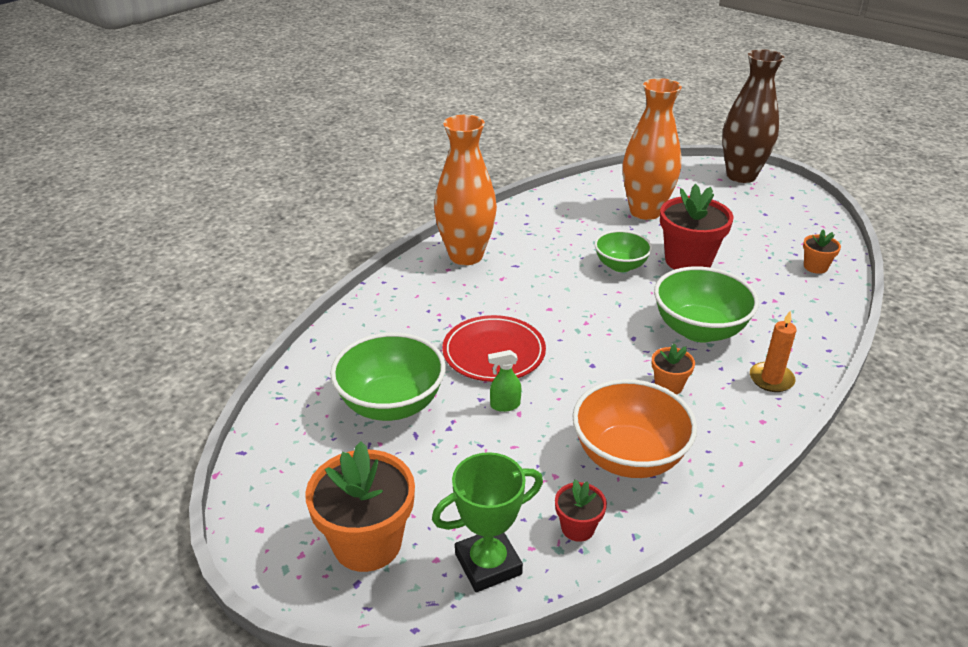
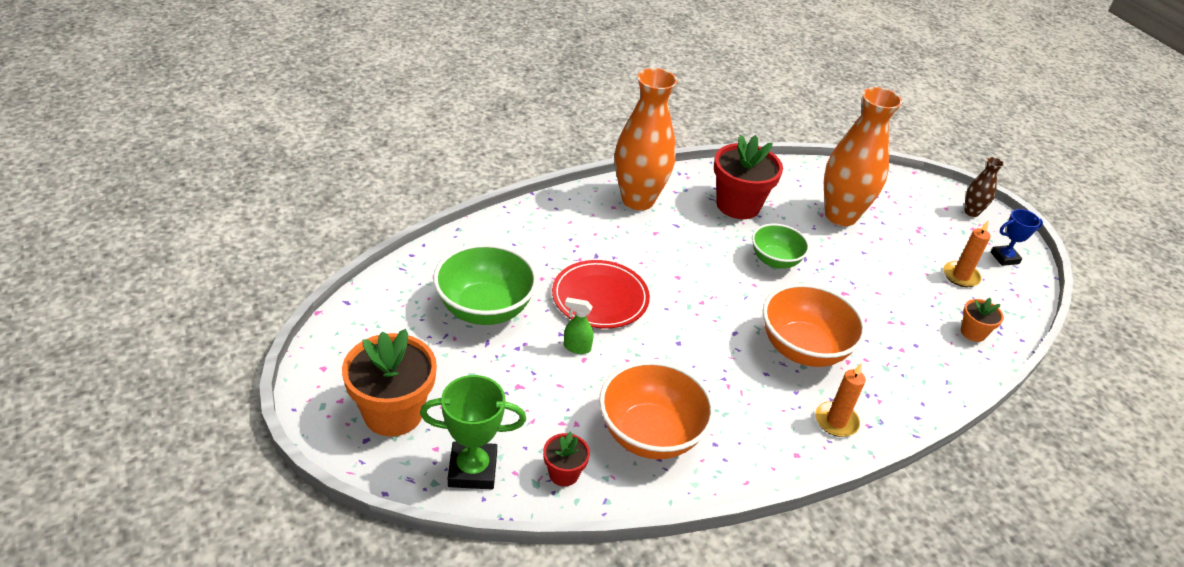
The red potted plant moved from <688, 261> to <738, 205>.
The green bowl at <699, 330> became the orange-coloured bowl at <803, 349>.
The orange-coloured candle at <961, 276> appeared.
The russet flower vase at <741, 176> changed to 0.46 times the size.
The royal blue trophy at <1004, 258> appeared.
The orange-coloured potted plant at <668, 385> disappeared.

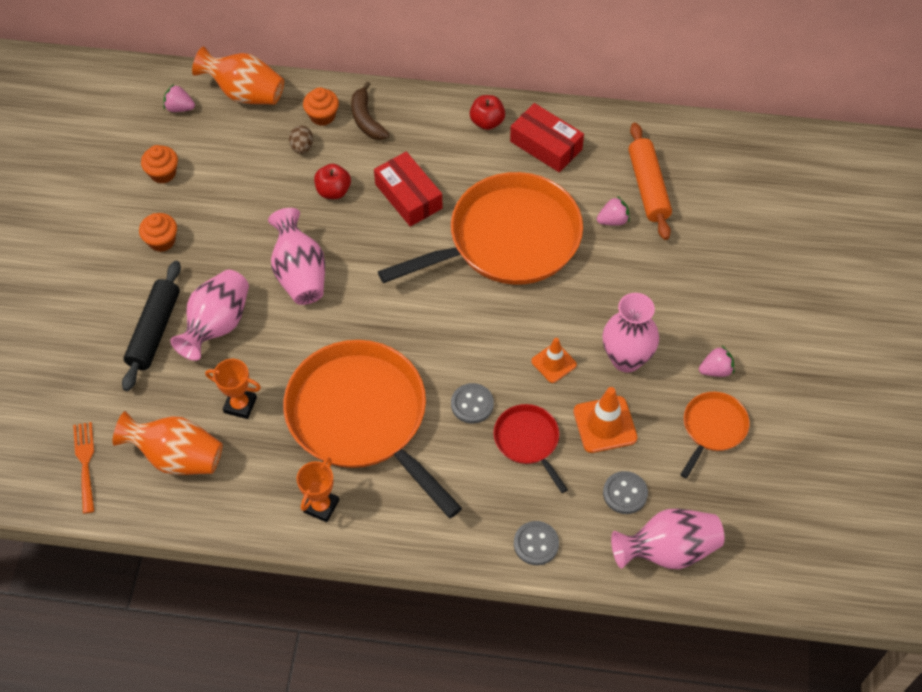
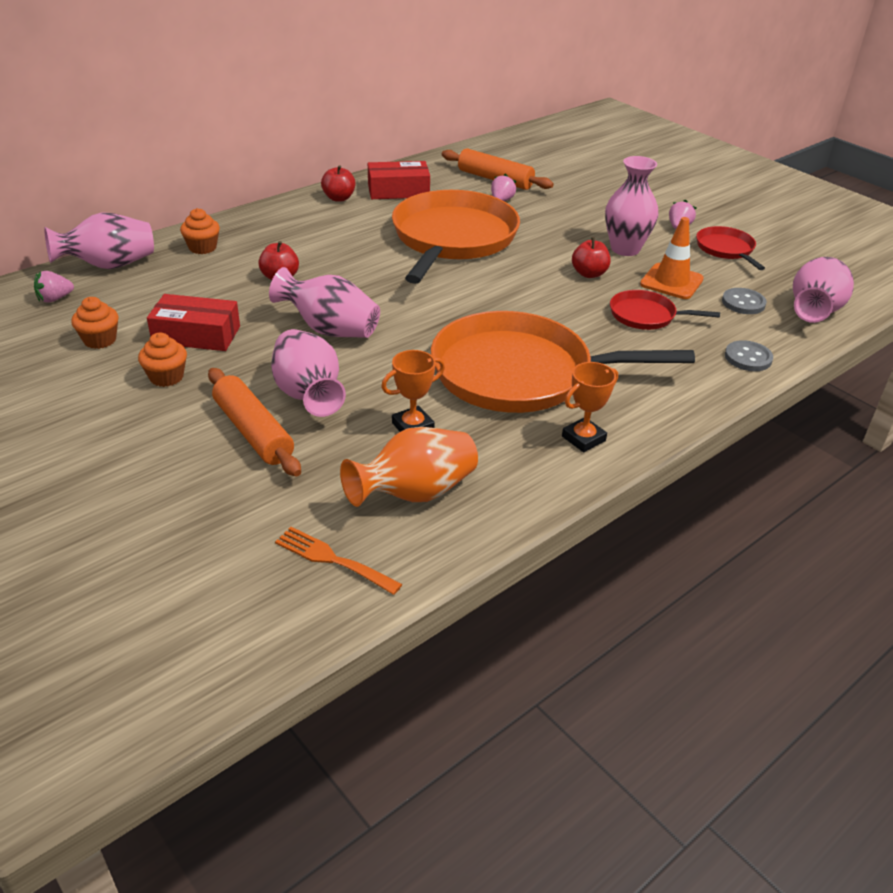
The orange-coloured flower vase at <245, 93> became the rosy flower vase at <109, 266>.
The red parcel moved from <408, 196> to <196, 335>.
The black dough roller at <154, 331> became the orange-coloured dough roller at <253, 432>.
The orange-coloured trophy at <321, 506> turned 75 degrees clockwise.
The orange-coloured road cone at <553, 363> was replaced by the red toy apple at <589, 274>.
The orange-coloured frying pan at <713, 428> became the red frying pan at <726, 249>.
The russet egg shape at <302, 147> disappeared.
The russet banana at <366, 119> disappeared.
The gray shirt button at <472, 404> disappeared.

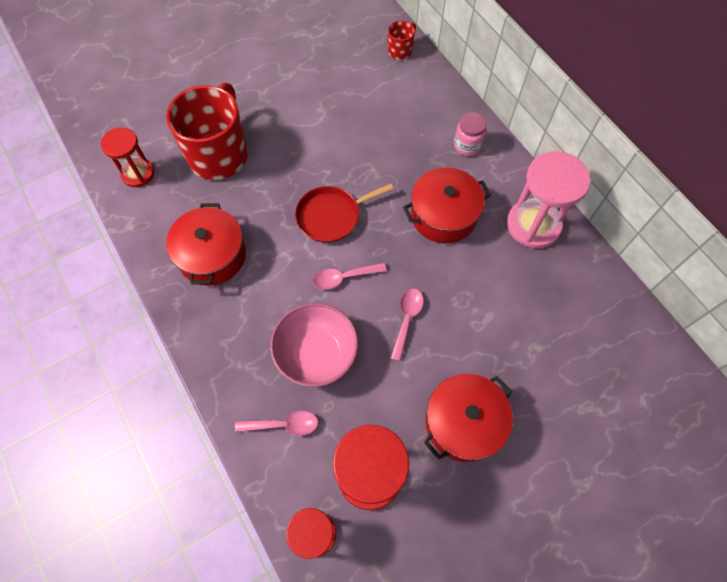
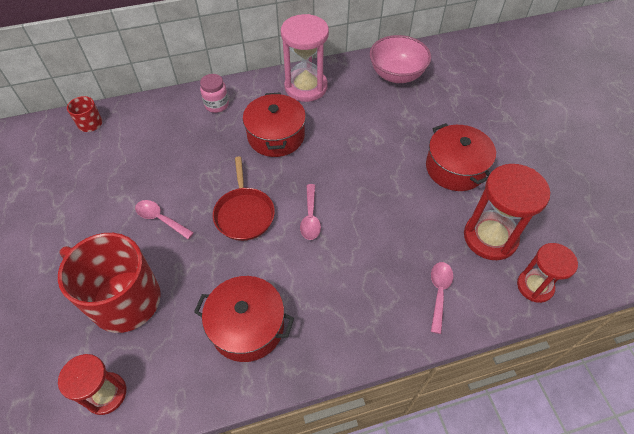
The rosy teaspoon moved from <406, 320> to <160, 219>.
The rosy bowl moved from <316, 354> to <396, 75>.

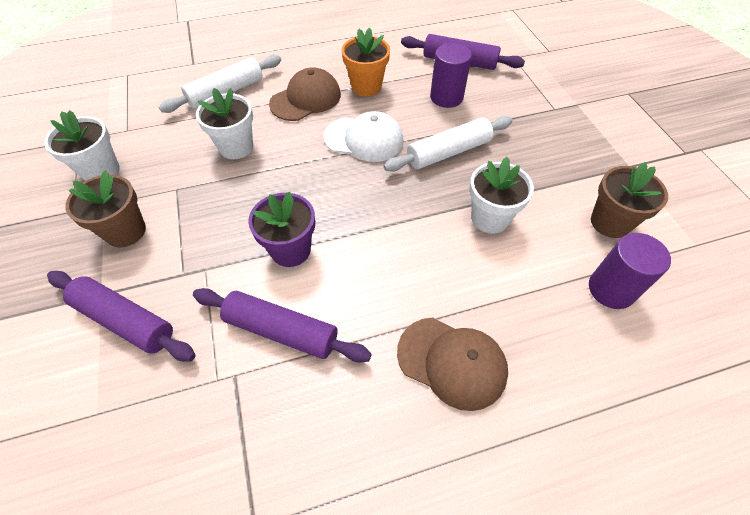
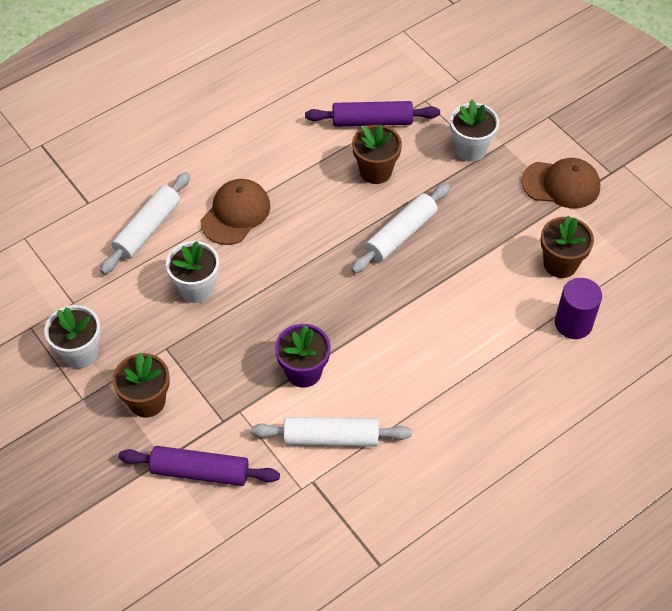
The purple dough roller at <281, 330> became the white dough roller at <331, 437>.
The purple solid cylinder at <446, 97> was replaced by the russet potted plant at <375, 171>.
The white potted plant moved from <490, 218> to <470, 149>.
The russet cap moved from <452, 362> to <561, 184>.
The white cap at <364, 139> disappeared.
The orange-coloured potted plant at <366, 86> disappeared.

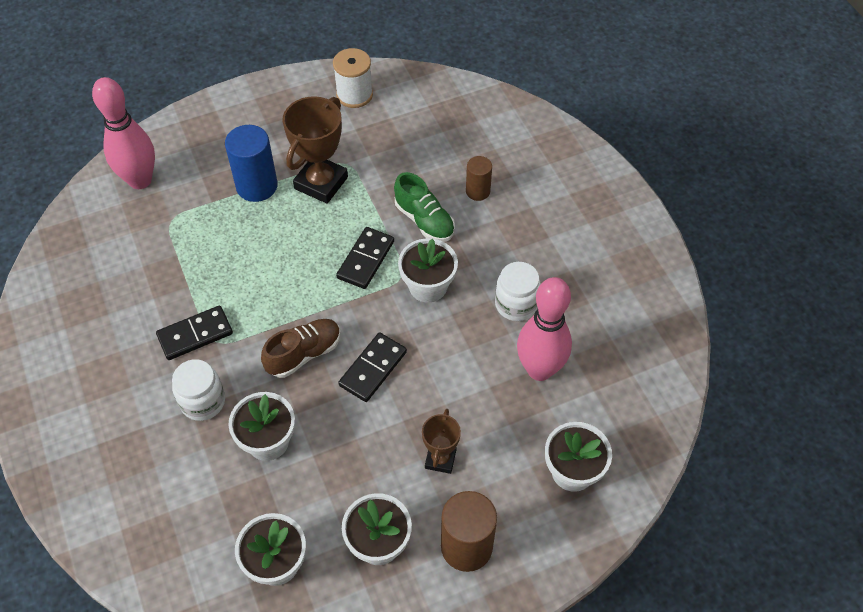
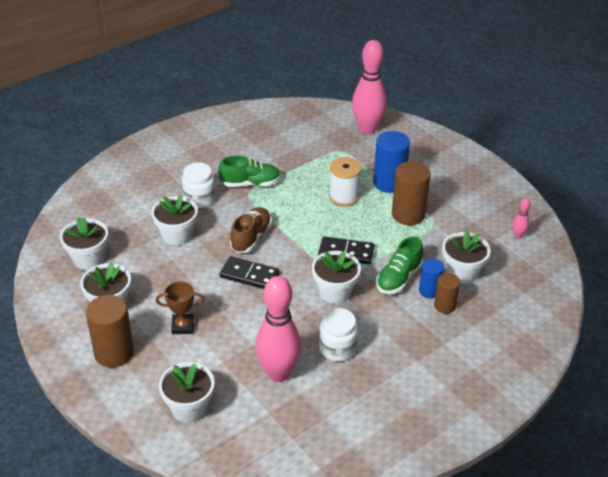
The black domino at <195, 334> was replaced by the green lace-up shoe at <250, 183>.
The russet lace-up shoe at <304, 354> turned 105 degrees counterclockwise.
The white spool moved from <354, 95> to <344, 196>.
The russet trophy at <321, 183> was replaced by the russet solid cylinder at <408, 214>.
The royal blue solid cylinder at <429, 291> appeared.
The white potted plant at <462, 272> appeared.
The rosy skittle at <518, 235> appeared.

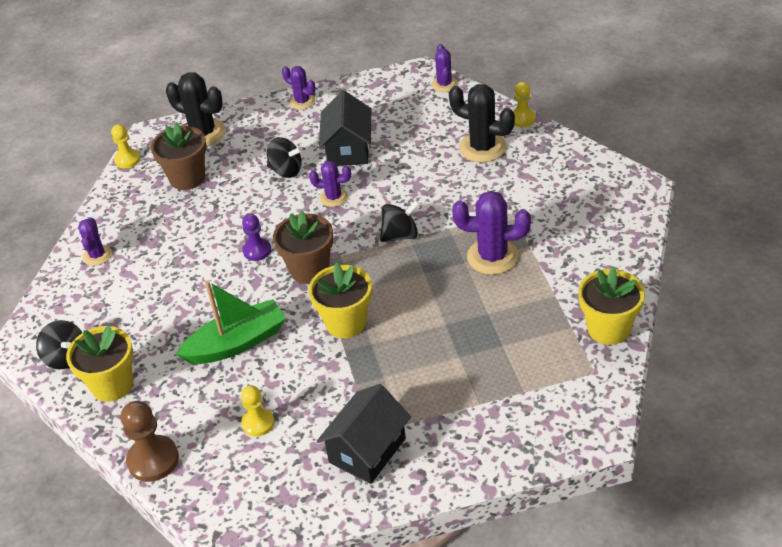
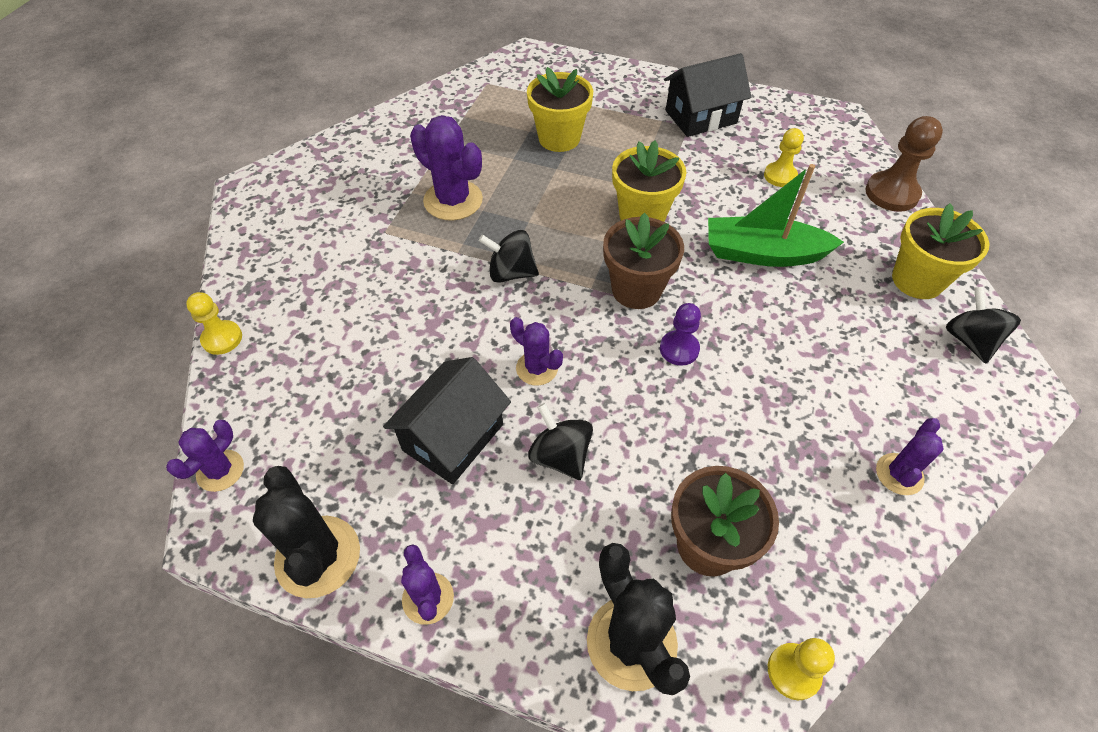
The black cactus moved from <483, 147> to <318, 556>.
The golden potted plant moved from <608, 328> to <559, 138>.

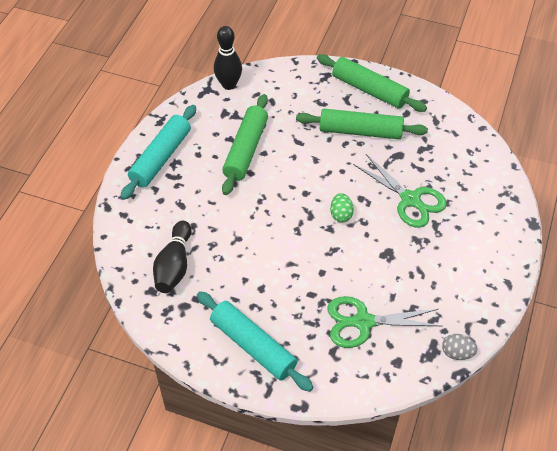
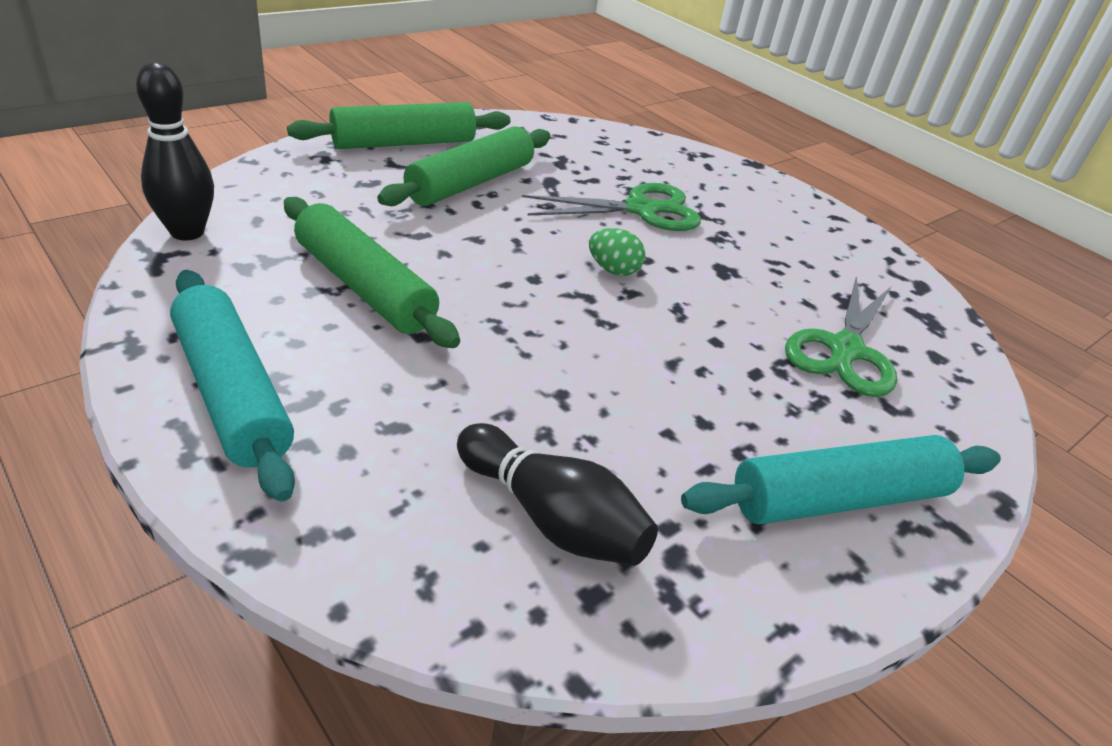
The gray egg shape at <457, 353> disappeared.

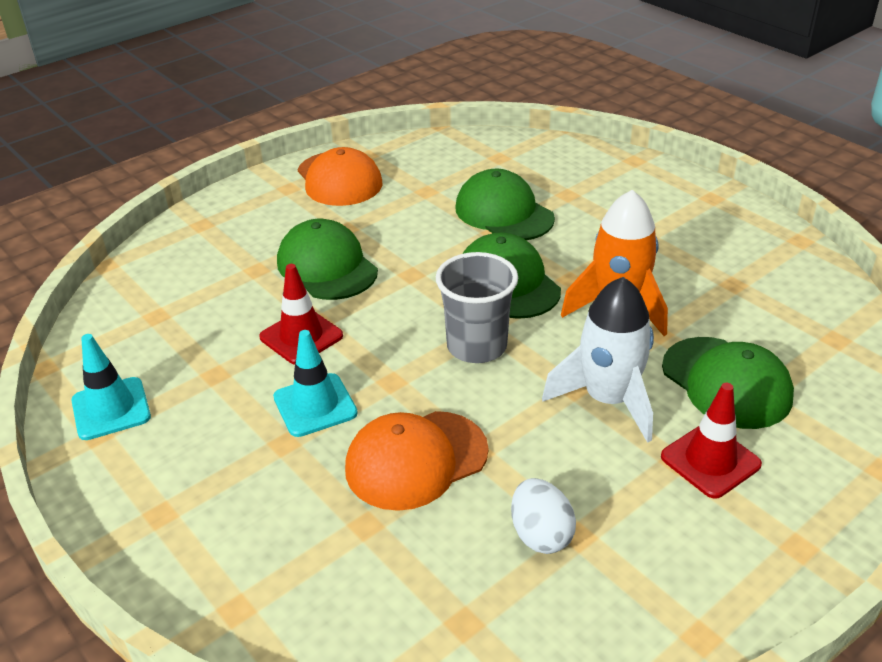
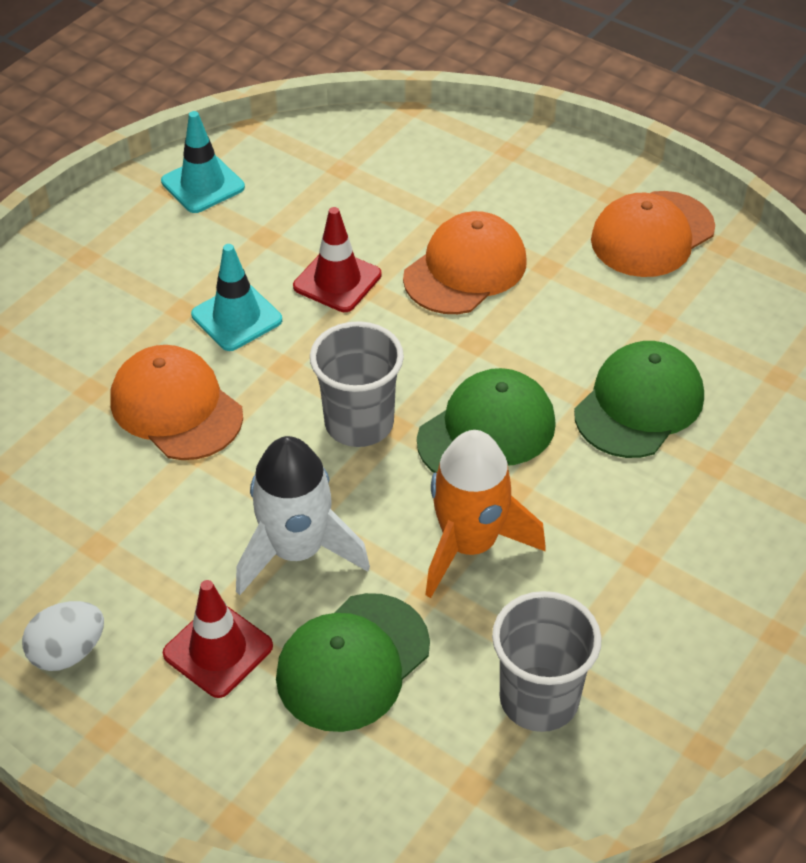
The white egg shape moved from <540, 535> to <68, 652>.
The green cap at <327, 266> became the orange-coloured cap at <465, 269>.
The gray cup at <539, 699> appeared.

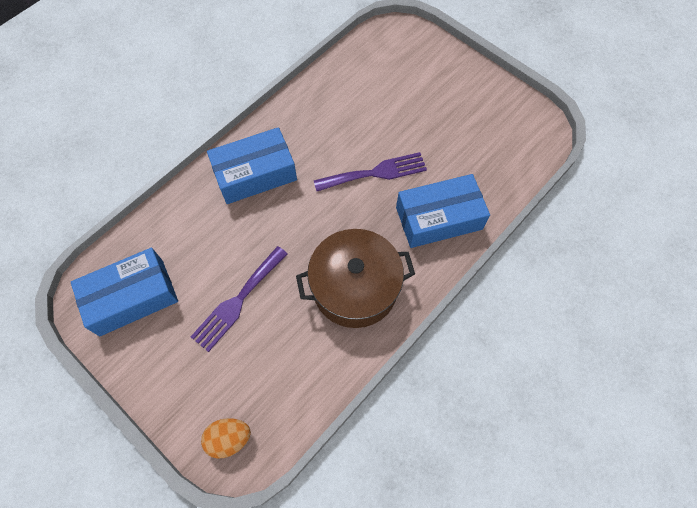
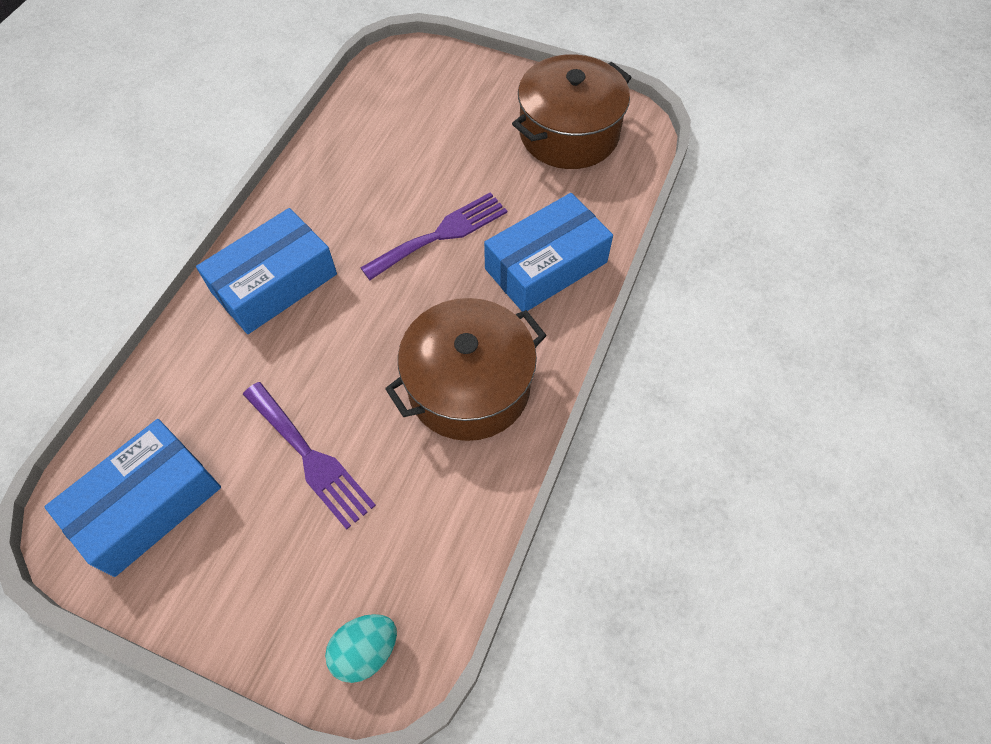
The purple dinner fork at <238, 301> turned 60 degrees counterclockwise.
The orange-coloured egg shape at <229, 439> became the teal egg shape at <365, 651>.
The russet cooking pot at <569, 133> appeared.

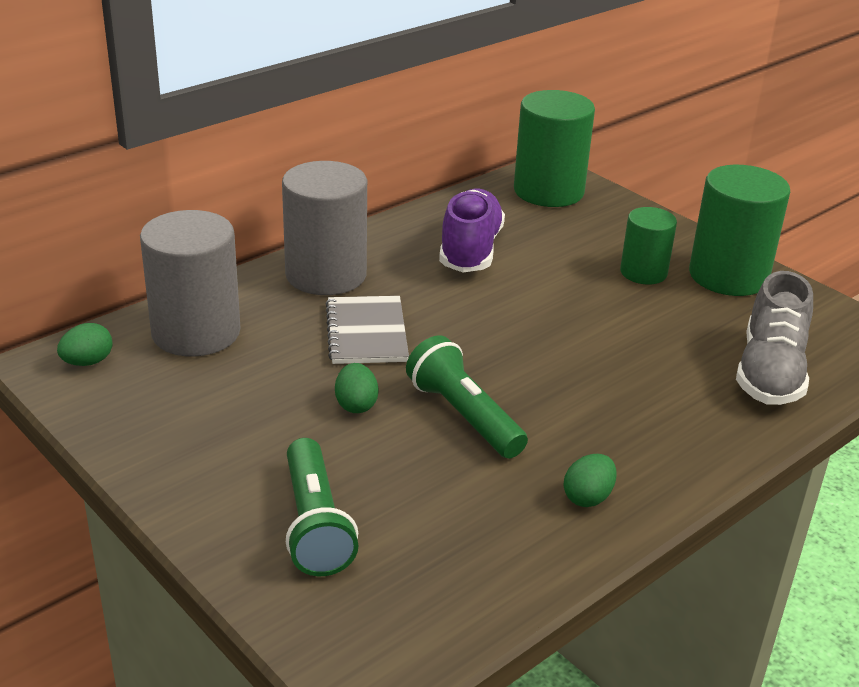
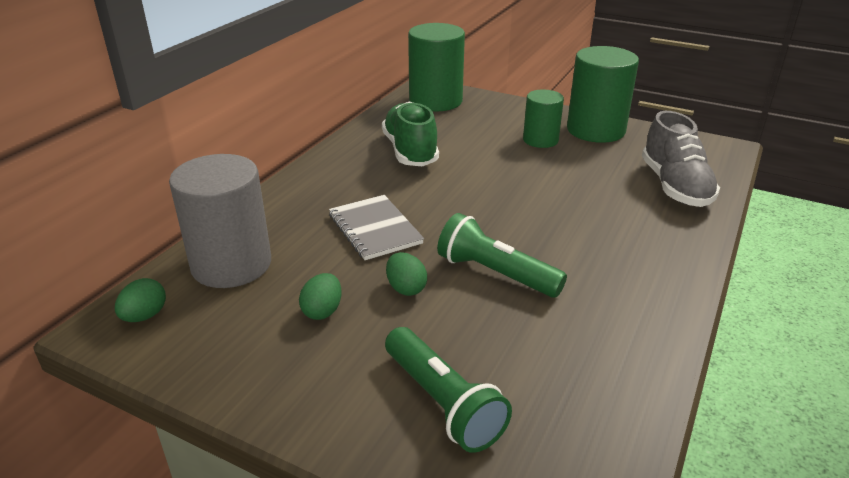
The green egg shape moved from <588, 497> to <322, 311>.
The purple lace-up shoe at <470, 250> became the green lace-up shoe at <410, 151>.
The gray solid cylinder at <326, 275> disappeared.

